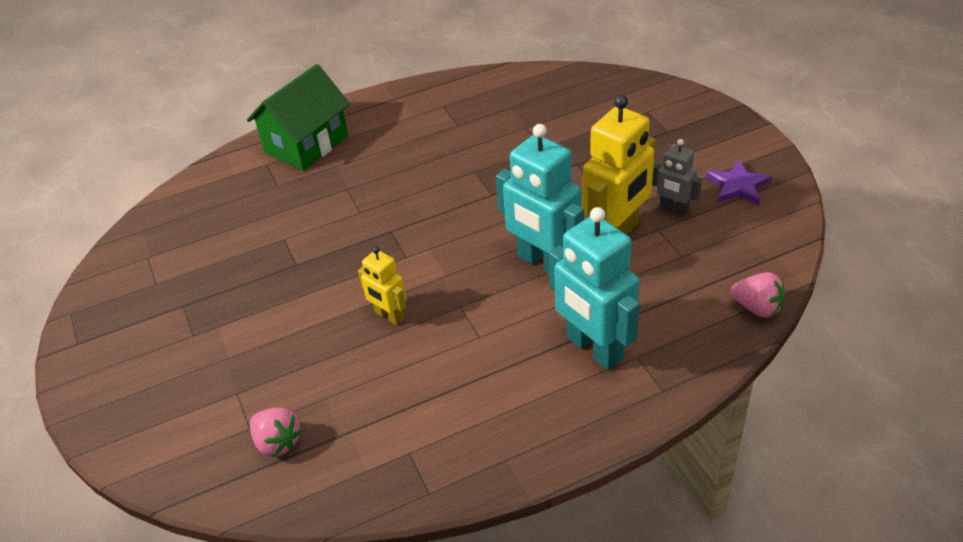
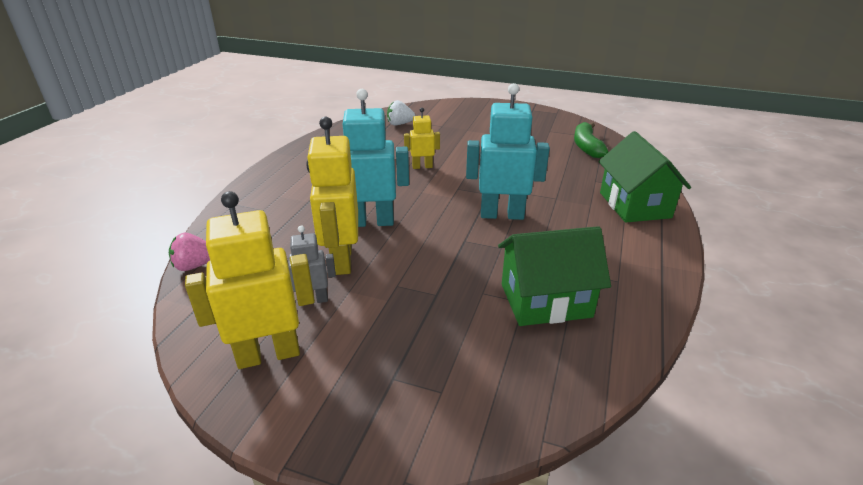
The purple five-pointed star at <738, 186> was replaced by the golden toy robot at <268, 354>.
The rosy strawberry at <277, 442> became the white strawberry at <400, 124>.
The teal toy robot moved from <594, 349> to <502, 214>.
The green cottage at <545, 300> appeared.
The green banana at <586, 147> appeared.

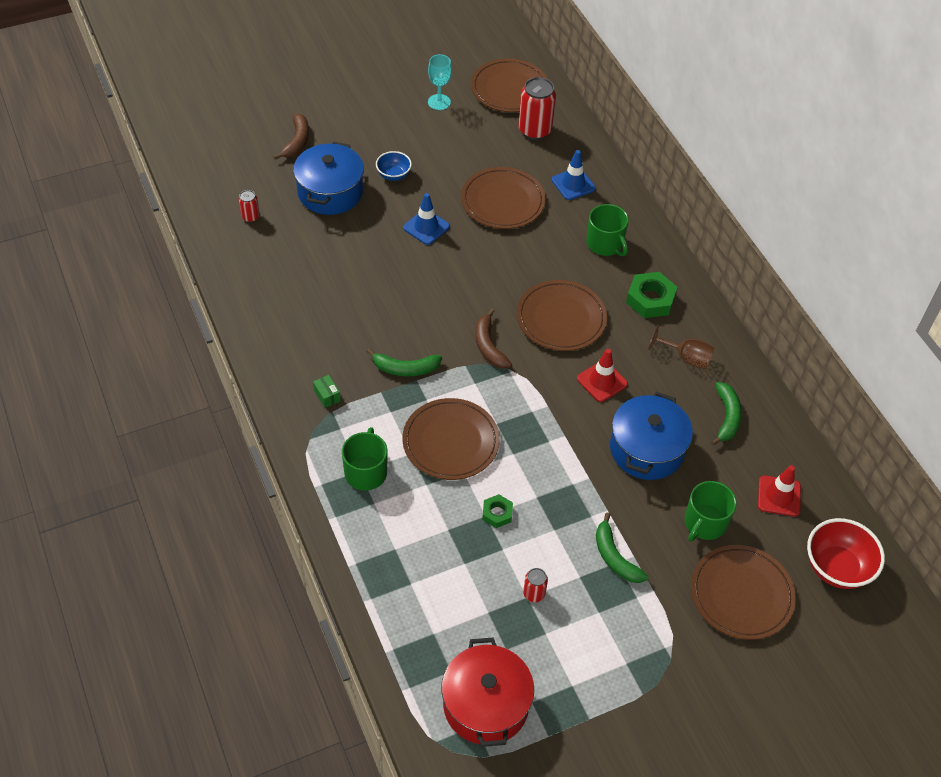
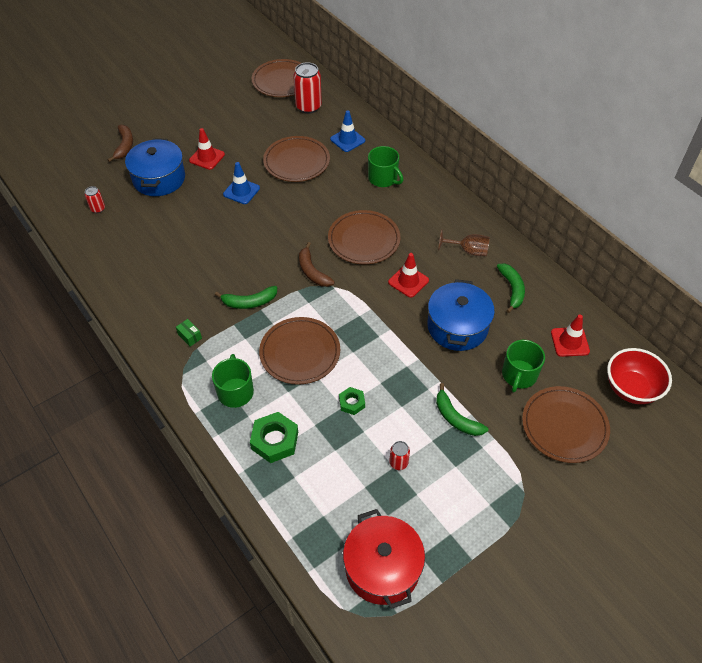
The royal blue bowl at <393, 175> was replaced by the red road cone at <207, 157>.
The green hex nut moved from <650, 299> to <274, 440>.
The teal chalice at <439, 102> disappeared.

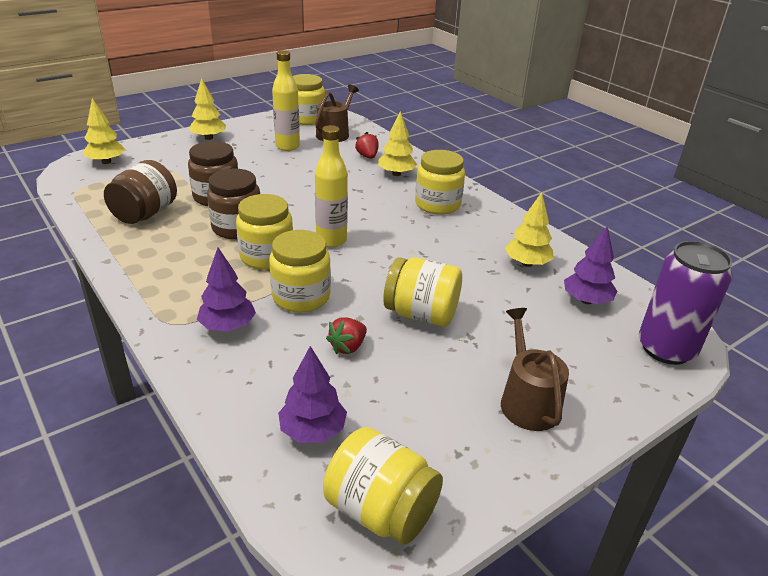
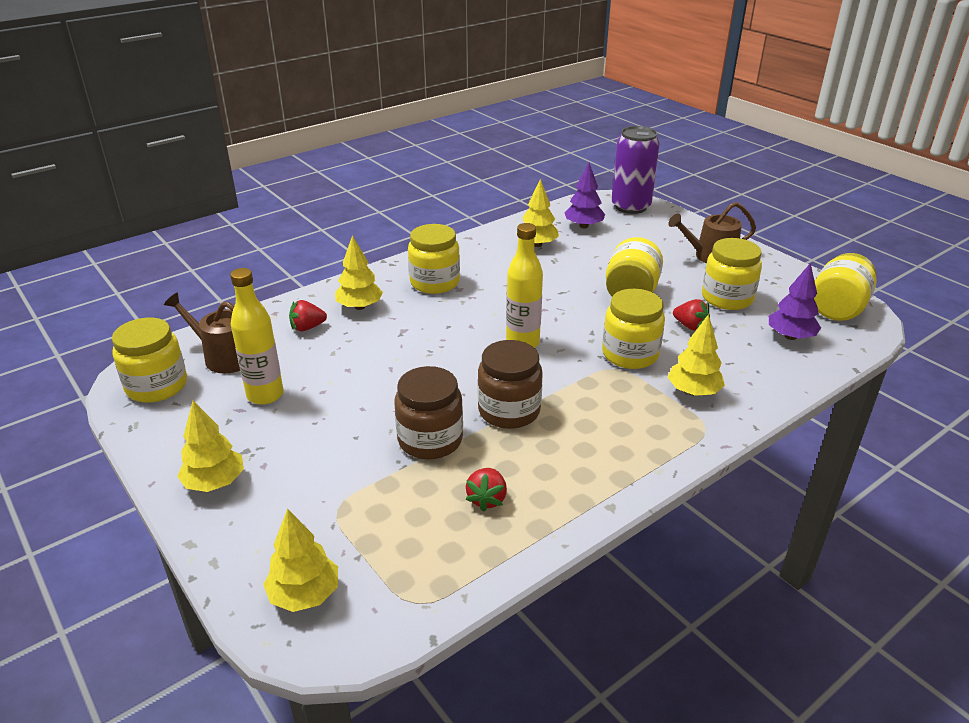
The russet jam jar at <145, 214> was replaced by the red strawberry at <487, 499>.
The purple toy tree at <228, 326> became the golden toy tree at <693, 391>.
The golden jam jar moved from <267, 256> to <727, 298>.

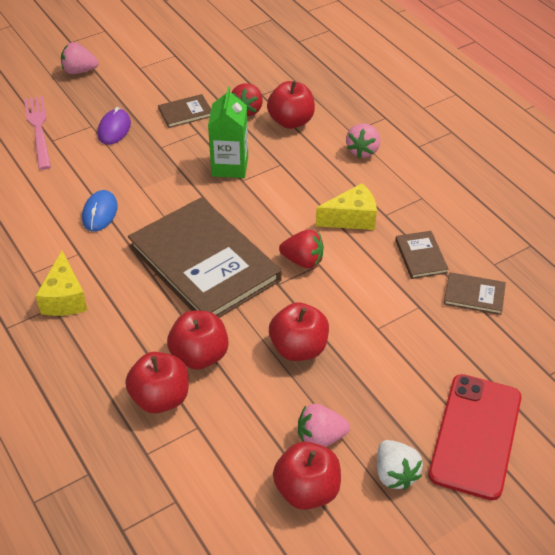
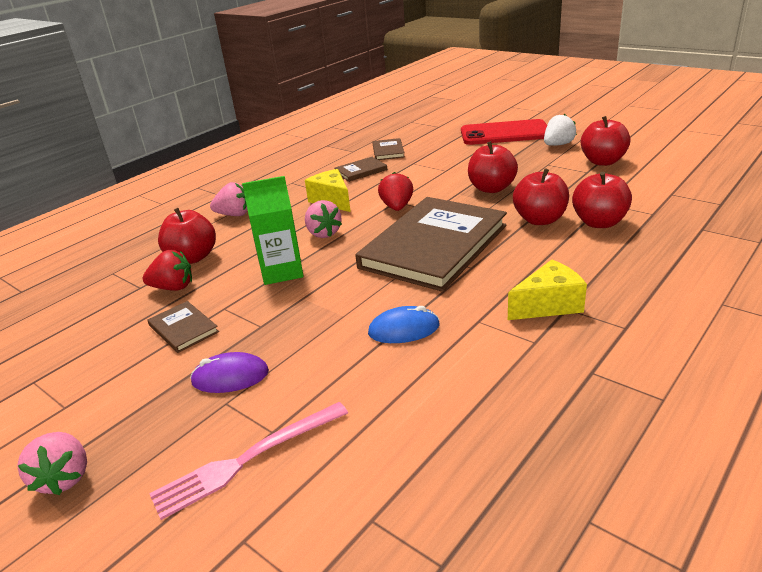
The rosy strawberry moved from <320, 438> to <323, 233>.

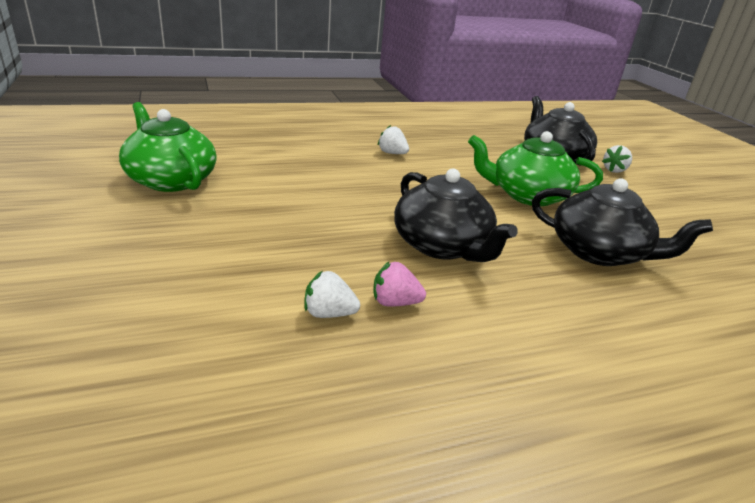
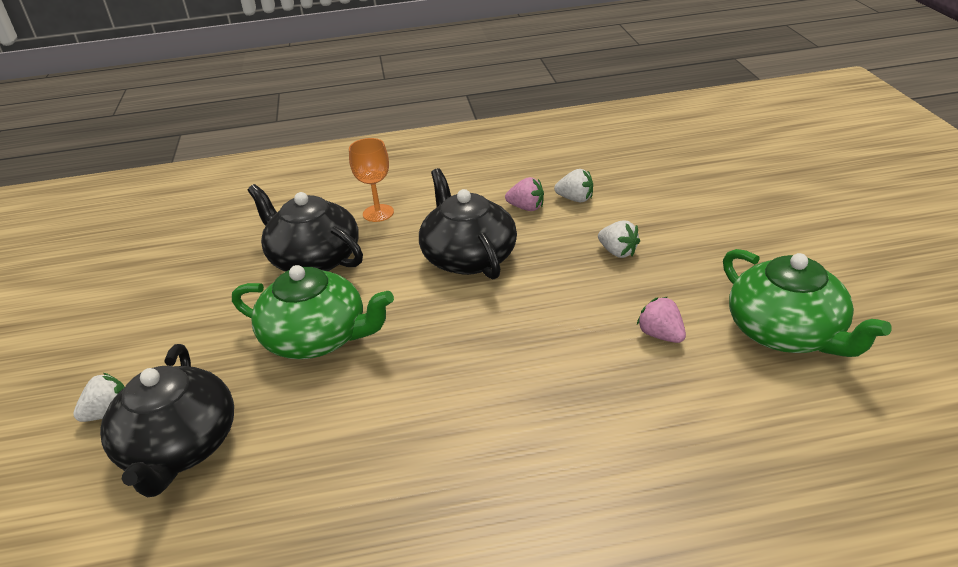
The orange-coloured chalice at <378, 213> appeared.
The white strawberry moved from <392, 153> to <618, 252>.
The rosy strawberry at <661, 335> appeared.

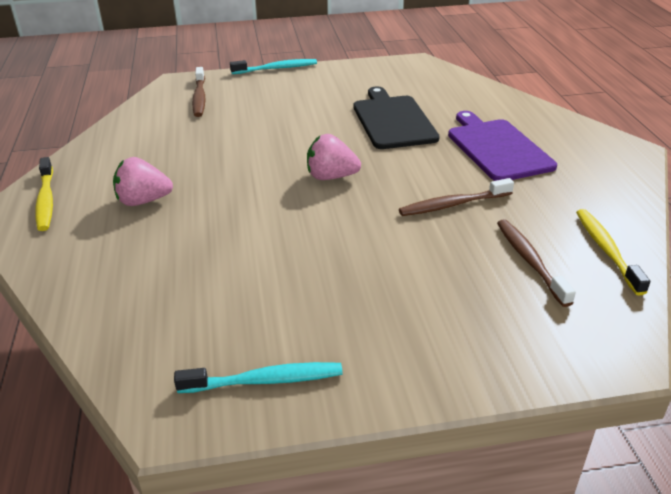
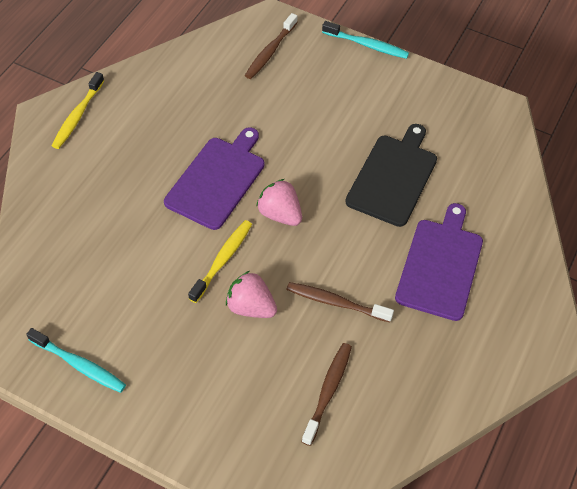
The purple chopping board at <217, 180> appeared.
The golden toothbrush moved from <607, 250> to <222, 260>.
The rosy strawberry moved from <143, 201> to <251, 307>.

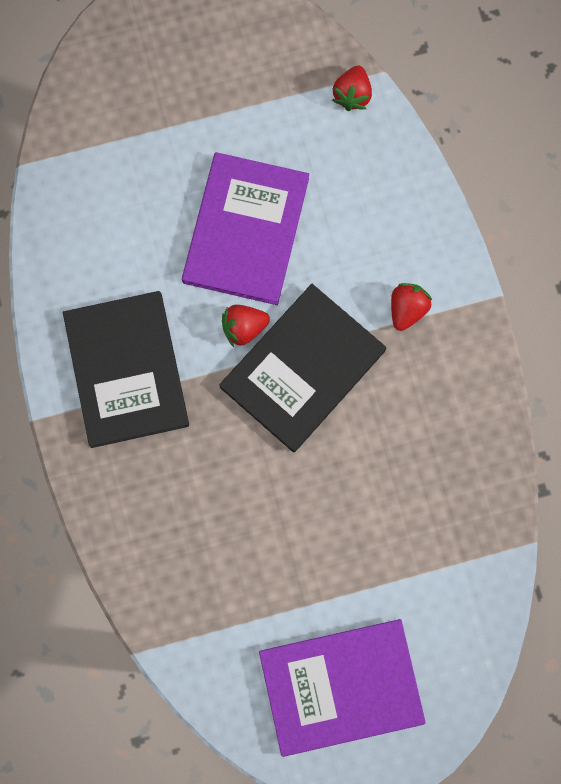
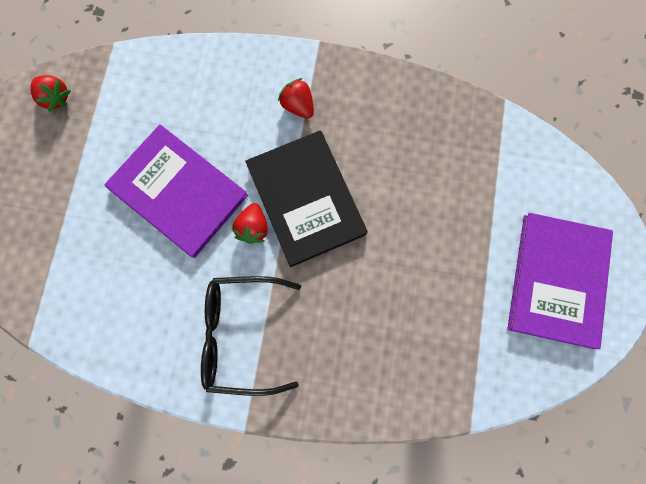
The red strawberry moved from <352, 95> to <56, 98>.
The black hardback at <126, 370> was replaced by the black eyeglasses at <241, 333>.

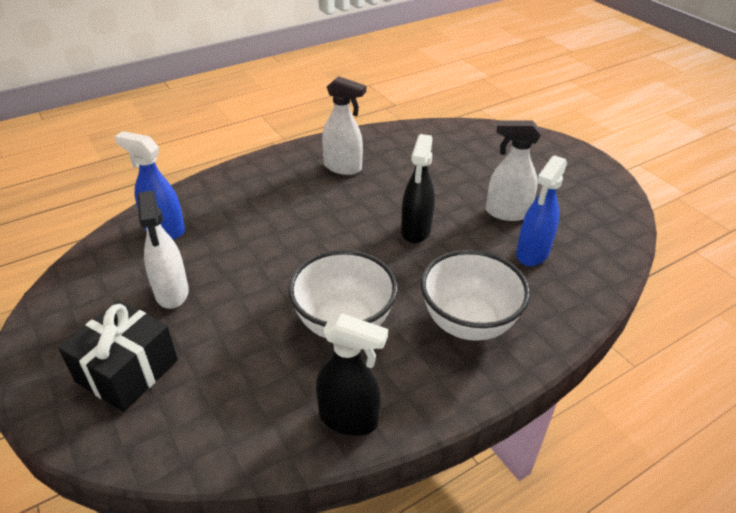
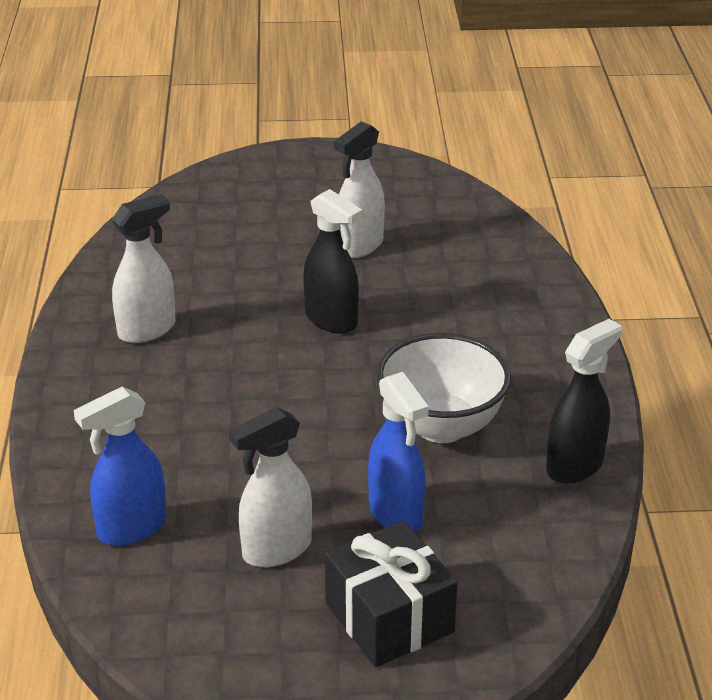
The white spray bottle at <172, 293> turned 135 degrees clockwise.
The royal blue spray bottle moved from <532, 254> to <396, 514>.
The white bowl at <468, 323> disappeared.

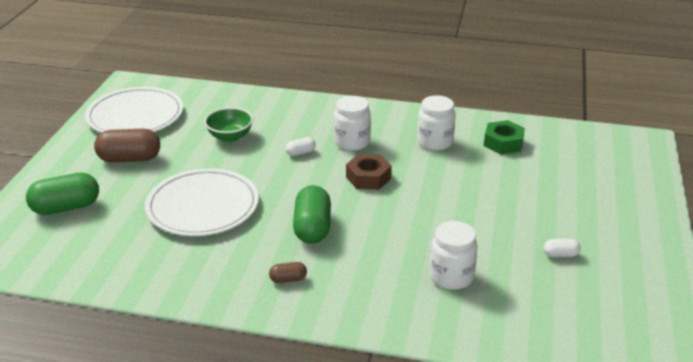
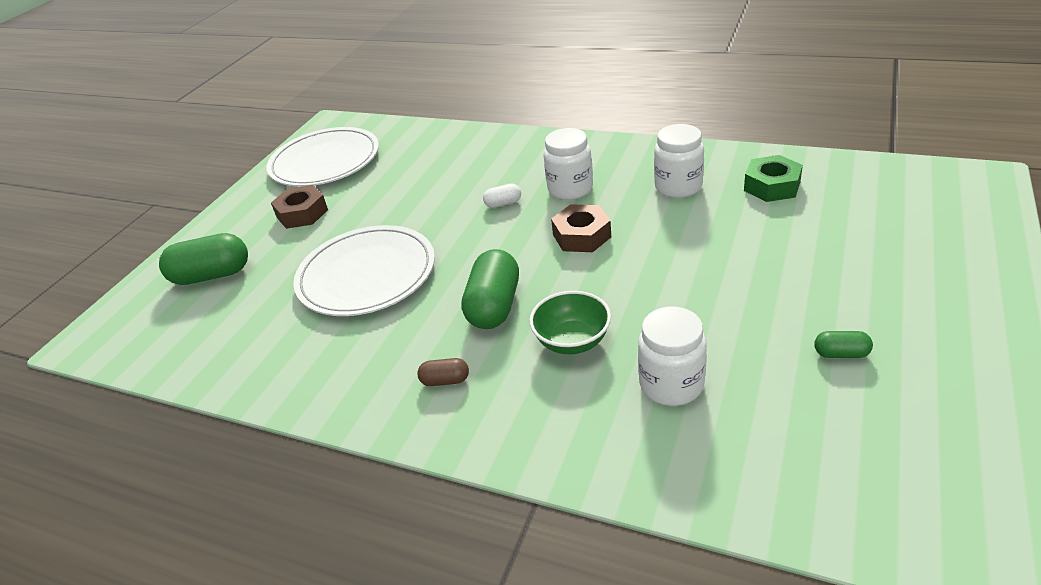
The russet capsule at <129, 159> was replaced by the russet hex nut at <302, 213>.
The green bowl moved from <230, 136> to <572, 341>.
The white capsule at <560, 255> became the green capsule at <841, 354>.

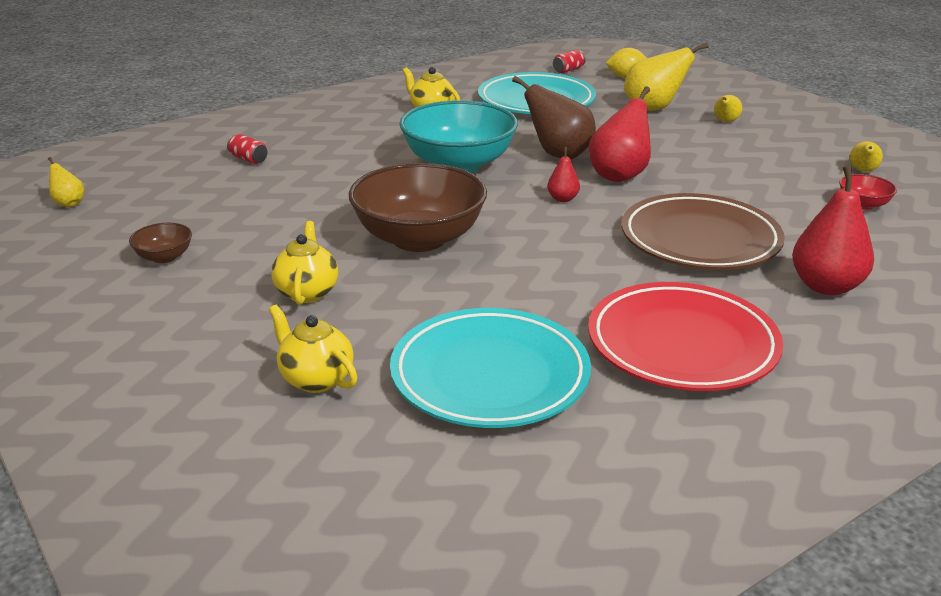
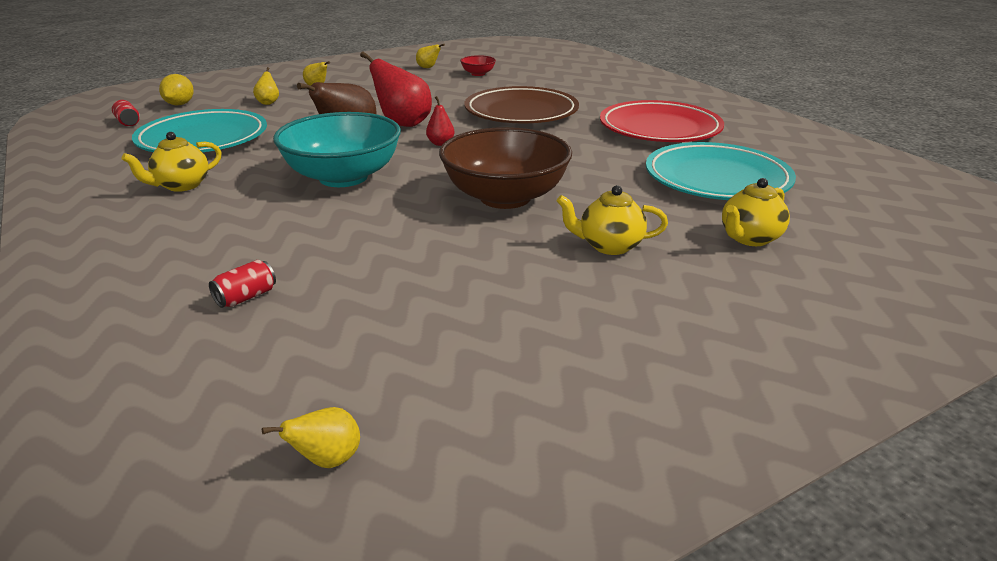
The golden toy pear at <653, 108> changed to 0.50 times the size.
The russet bowl at <164, 257> disappeared.
The red toy pear at <826, 286> disappeared.

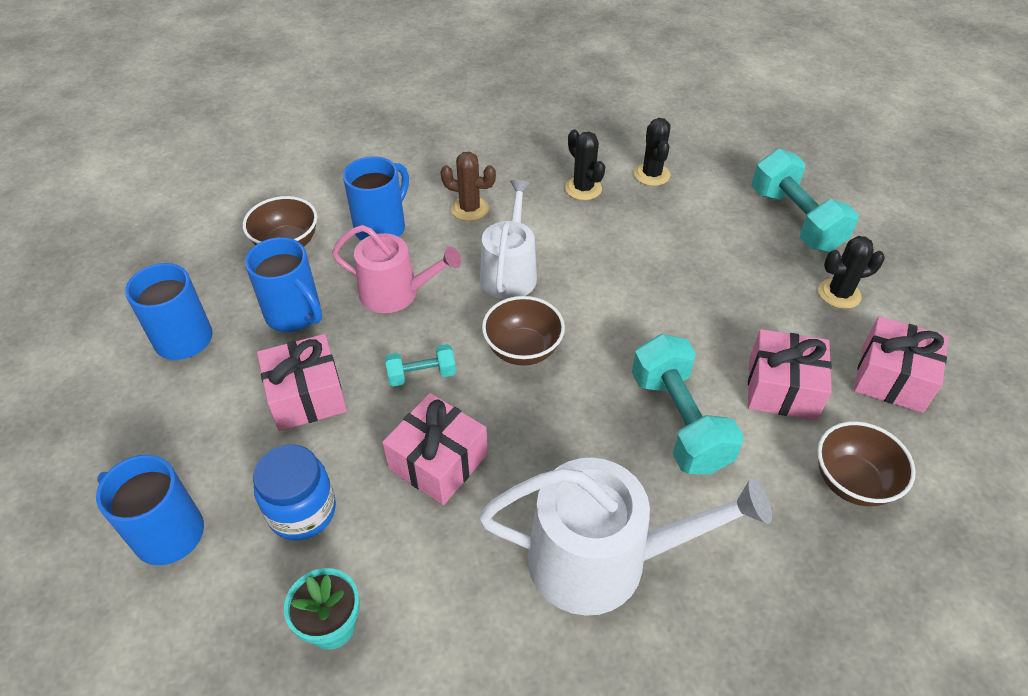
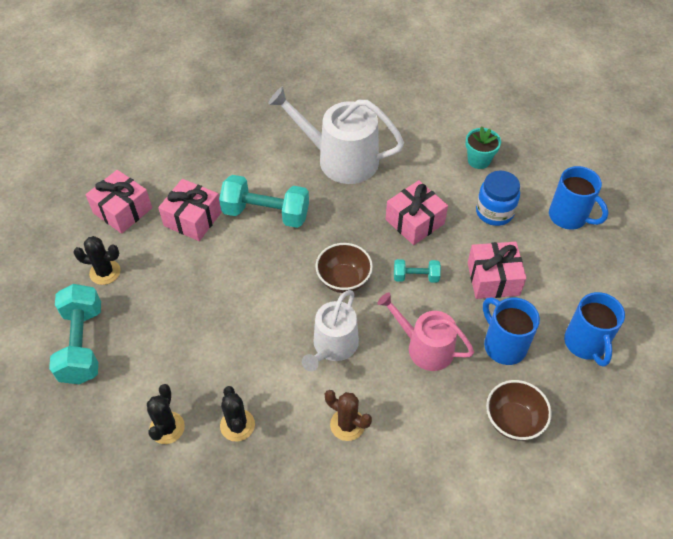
The teal dumbbell at <679, 421> turned 75 degrees counterclockwise.
The royal blue coffee mug at <381, 228> disappeared.
The russet bowl at <852, 482> disappeared.

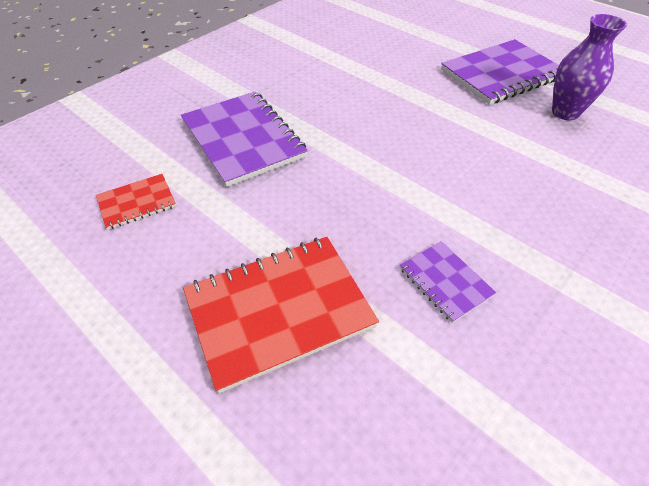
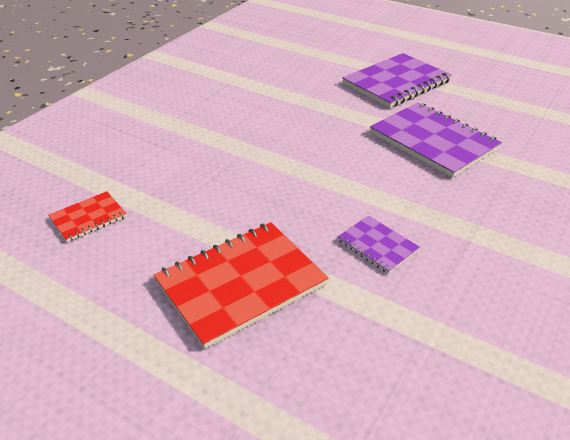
The purple notebook moved from <243, 139> to <433, 141>.
The purple flower vase at <565, 112> disappeared.

